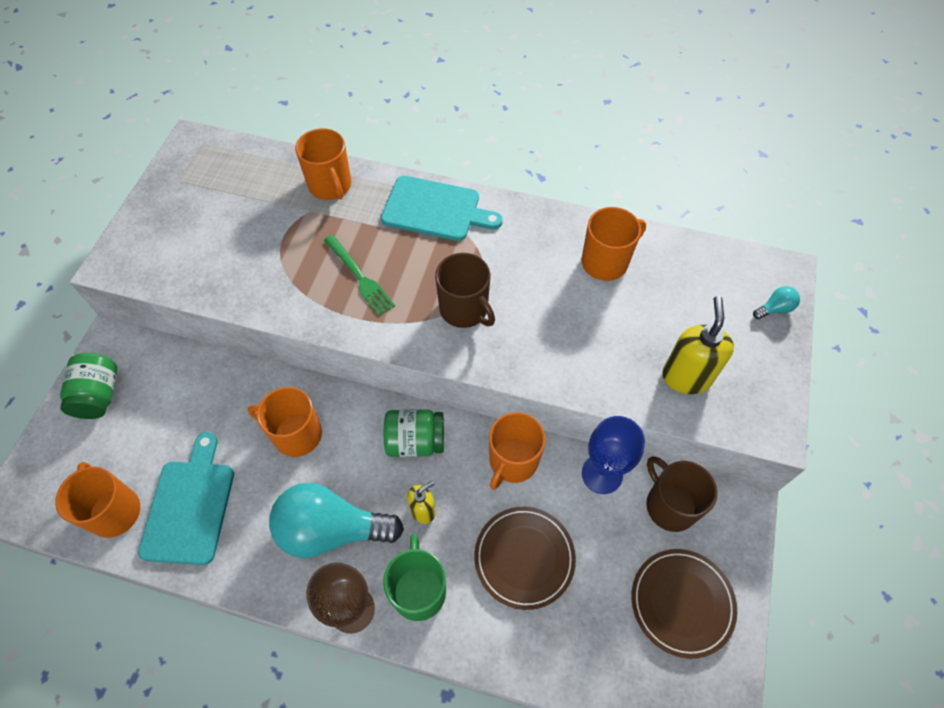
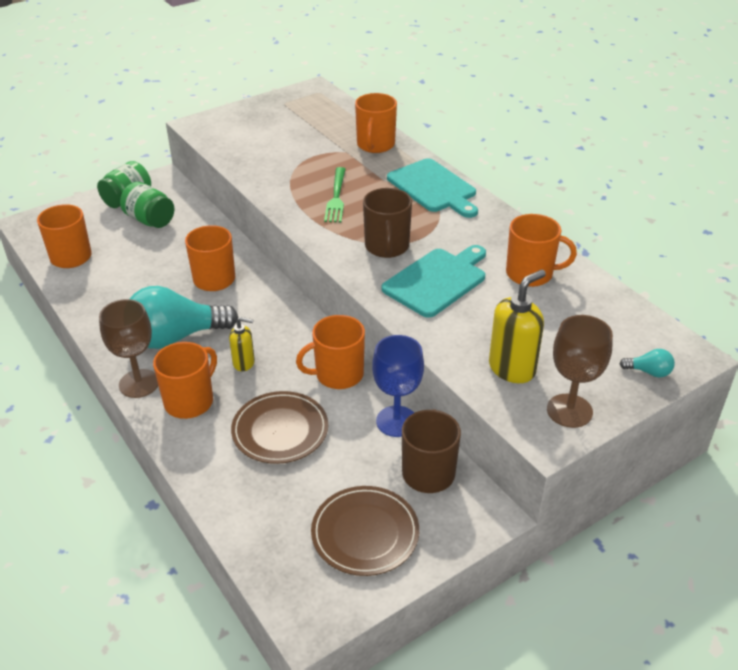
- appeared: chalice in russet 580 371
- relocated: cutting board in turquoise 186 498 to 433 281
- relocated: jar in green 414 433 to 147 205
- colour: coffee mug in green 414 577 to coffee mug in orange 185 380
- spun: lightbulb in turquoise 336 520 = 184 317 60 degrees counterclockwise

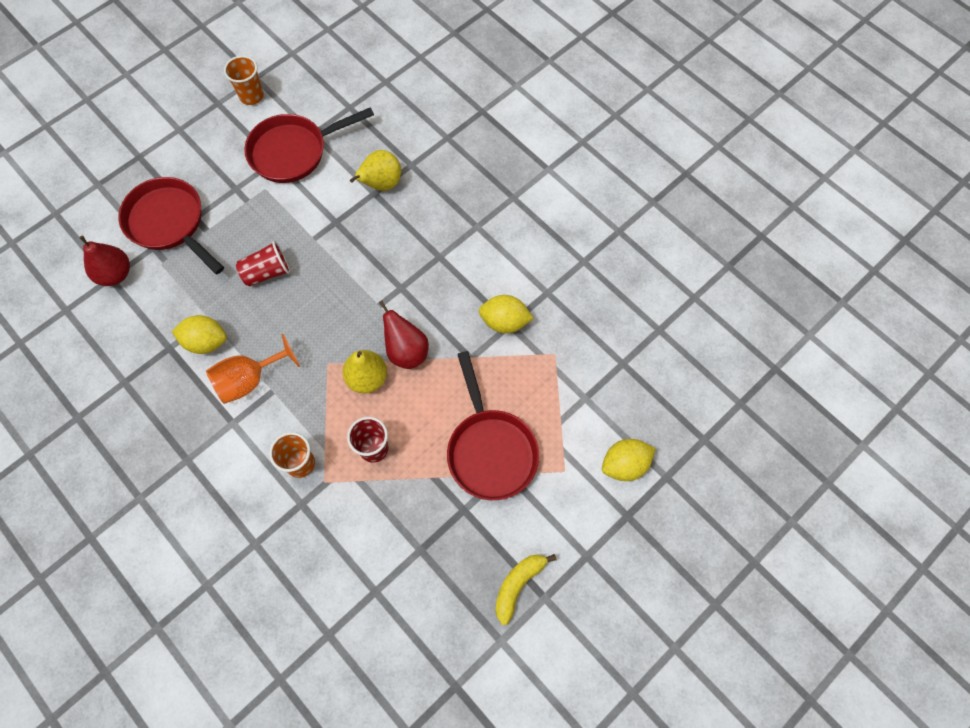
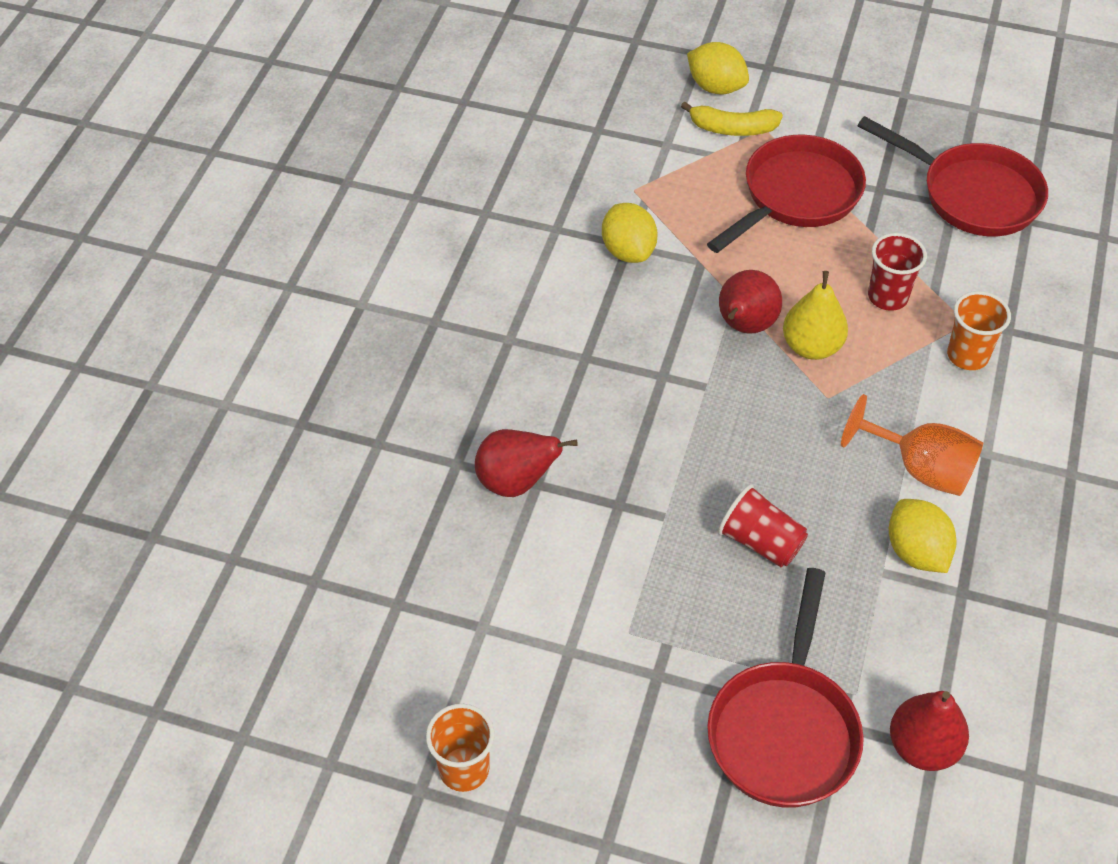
- relocated: pan in red 309 145 to 952 176
- relocated: banana in golden 525 589 to 732 119
- colour: pear fruit in golden 375 170 to pear fruit in red 526 463

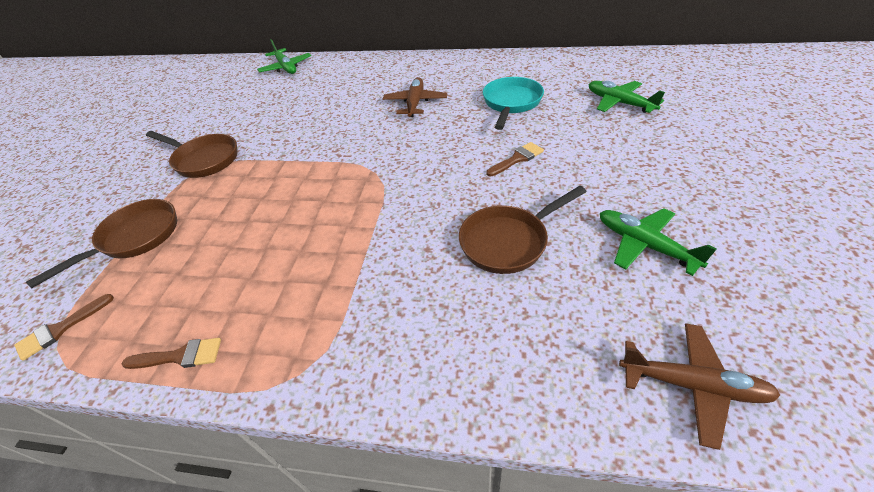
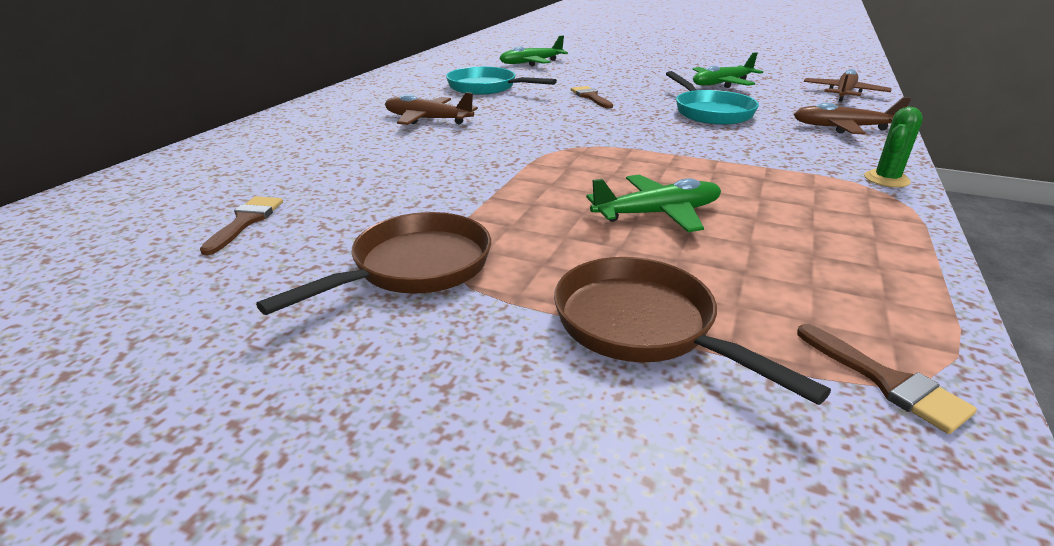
- appeared: aeroplane in russet 852 116
- appeared: cactus in green 893 147
- relocated: paintbrush in russet 171 353 to 241 225
- relocated: aeroplane in green 284 56 to 653 203
- colour: pan in russet 522 230 to pan in turquoise 712 98

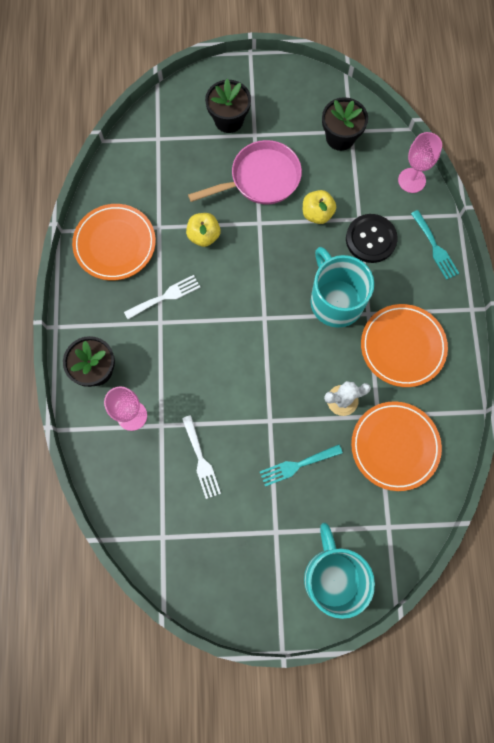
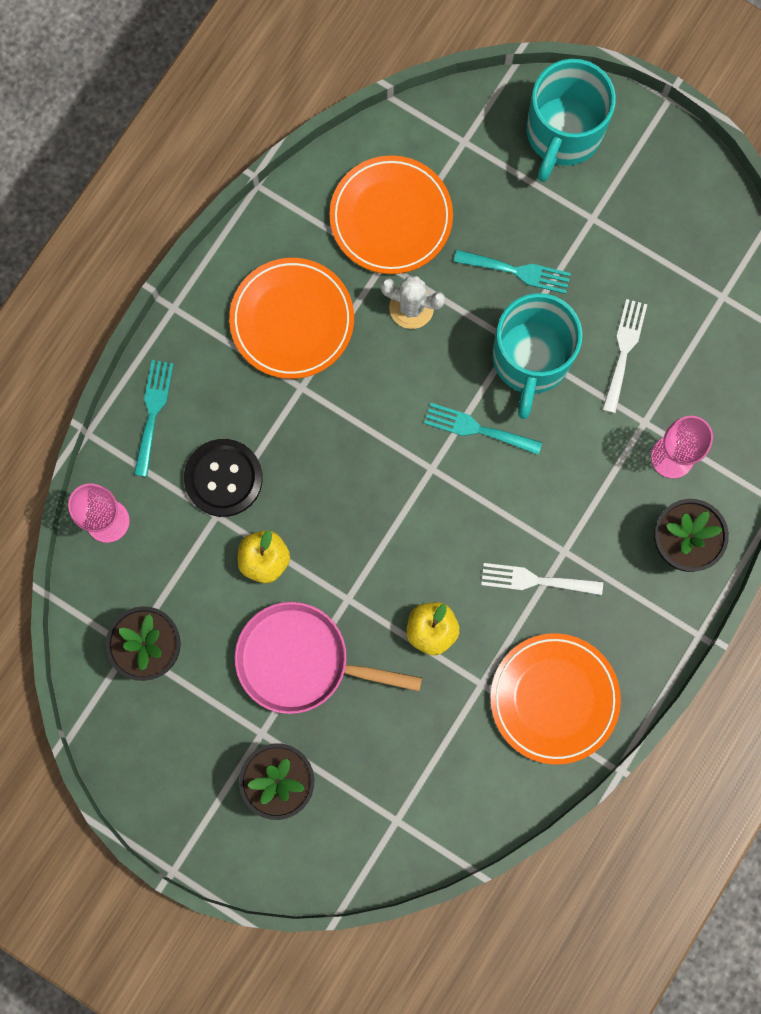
- appeared: dinner fork in turquoise 483 429
- relocated: coffee mug in turquoise 342 287 to 537 356

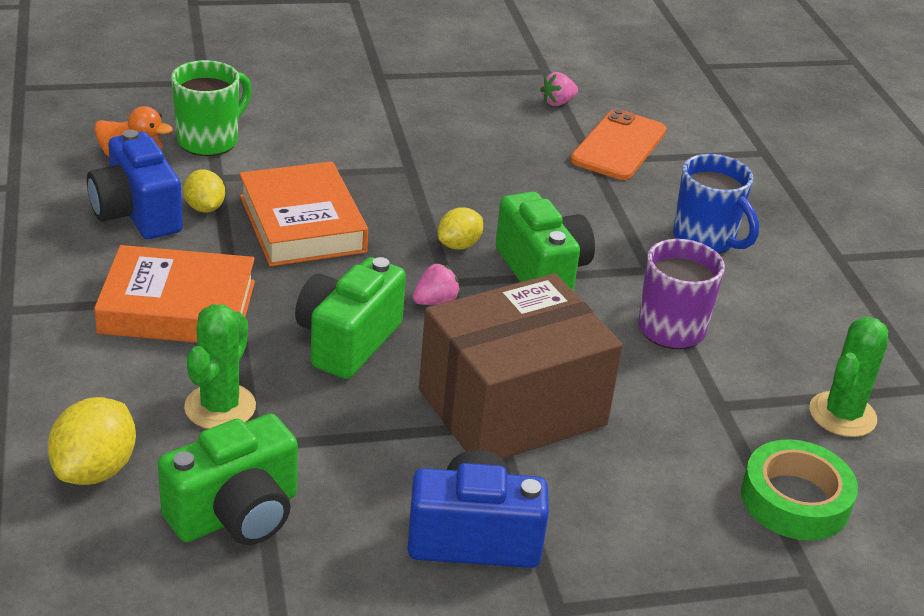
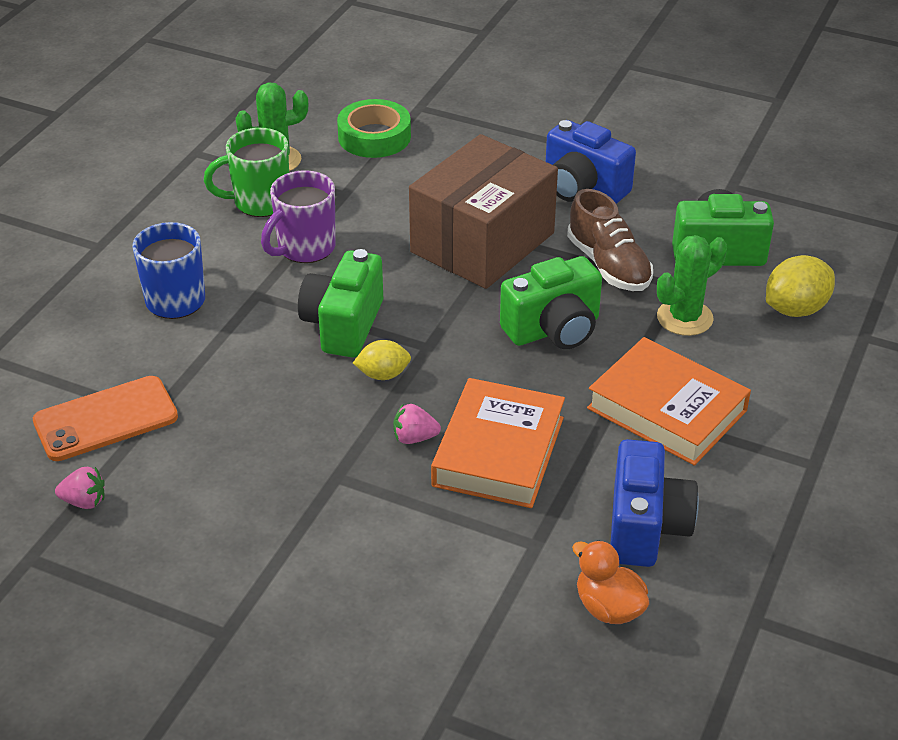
- missing: citrus fruit in golden 204 191
- appeared: sneaker in russet 610 240
- relocated: coffee mug in green 211 108 to 246 172
- relocated: strawberry in rose-pink 436 284 to 417 424
- spun: box in russet 521 366 = 483 211 60 degrees counterclockwise

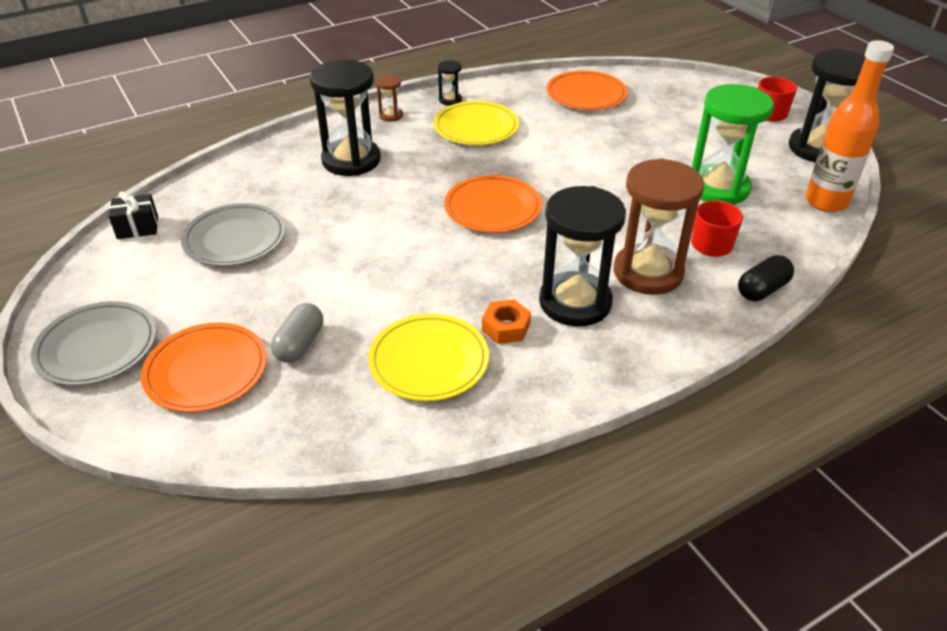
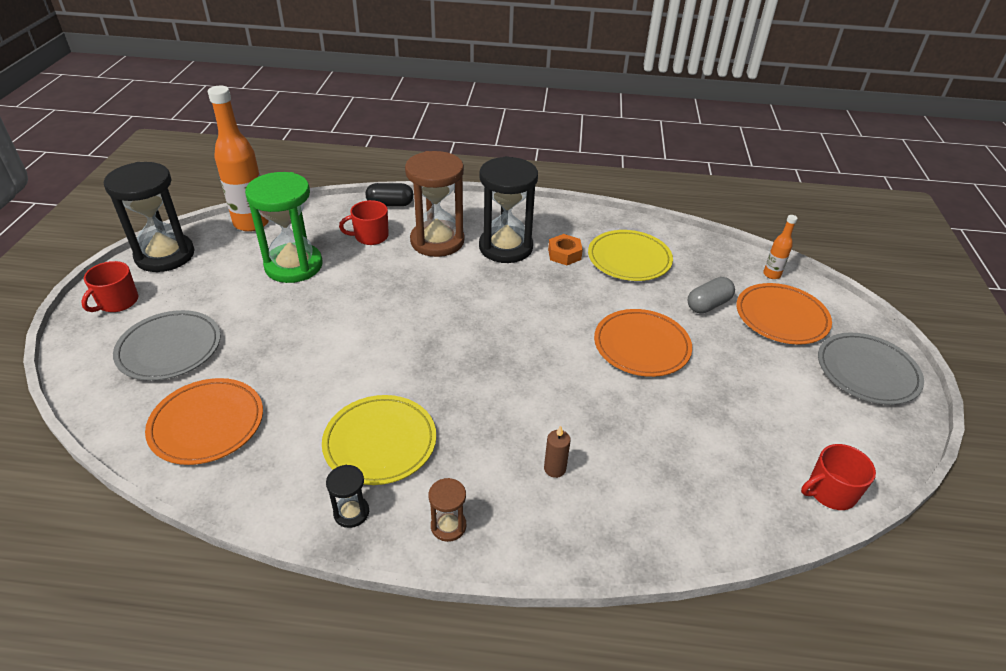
- appeared: flask in orange 780 247
- relocated: flat dish in ash-grey 233 234 to 167 345
- relocated: flat dish in orange 493 204 to 643 343
- exchanged: present in ebony 133 215 to coffee mug in red 838 477
- exchanged: sand timer in ebony 345 118 to candle in russet 557 451

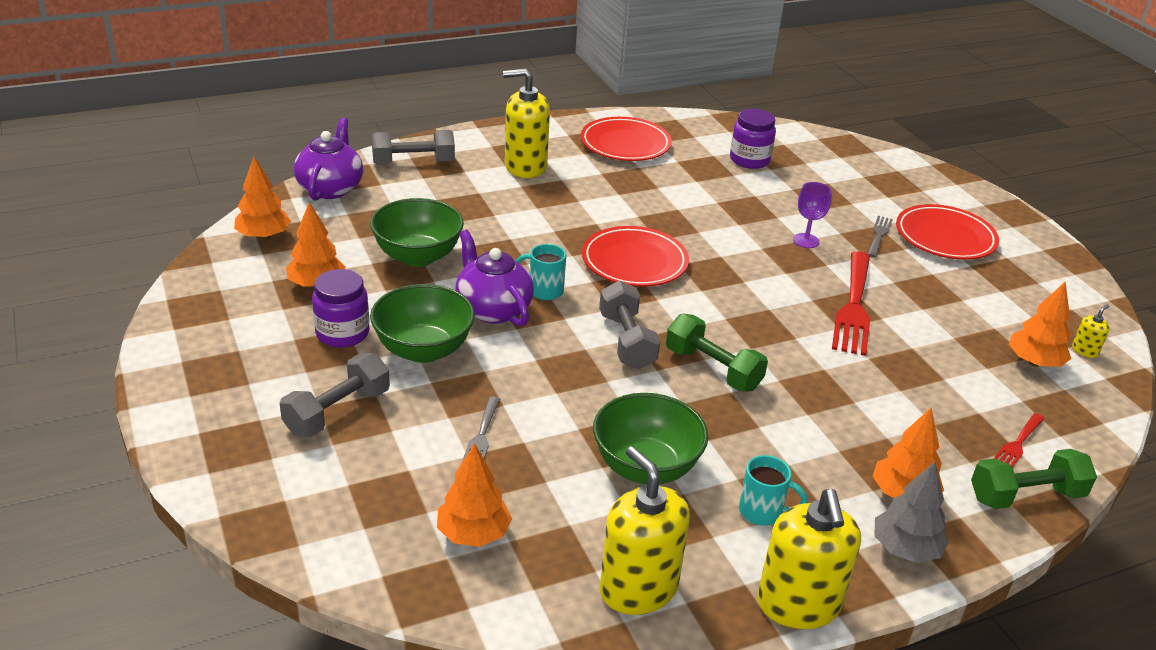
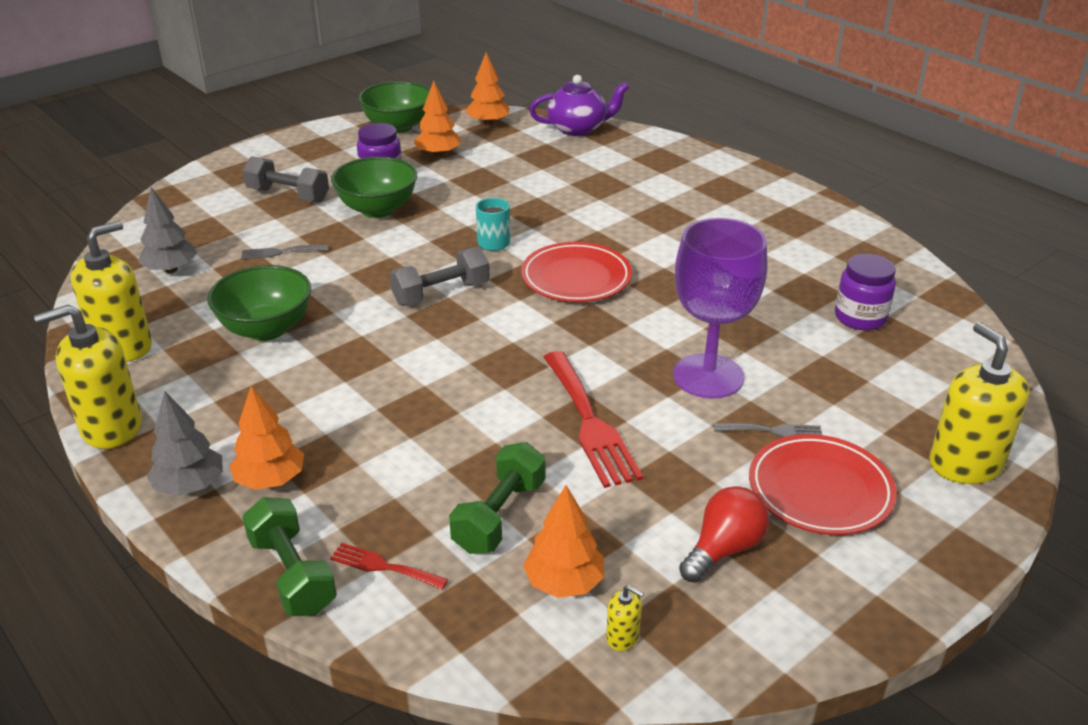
- missing: hand weight in ash-grey 413 147
- missing: china teapot in violet 494 278
- missing: flat dish in red 626 139
- missing: coffee mug in turquoise 773 490
- appeared: lightbulb in red 724 534
- relocated: bowl in green 417 232 to 394 107
- relocated: soap dispenser in golden 526 123 to 979 403
- relocated: hand weight in green 717 352 to 497 498
- colour: tree in orange 474 495 to tree in ash-grey 167 230
- spun: dinner fork in red 851 303 = 593 419 105 degrees counterclockwise
- size: chalice in violet 812 215 = 720 308 x2.17

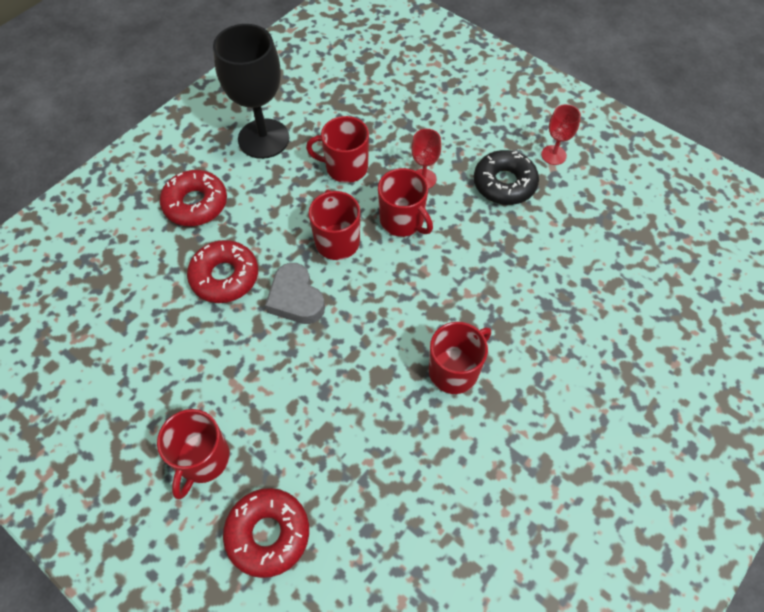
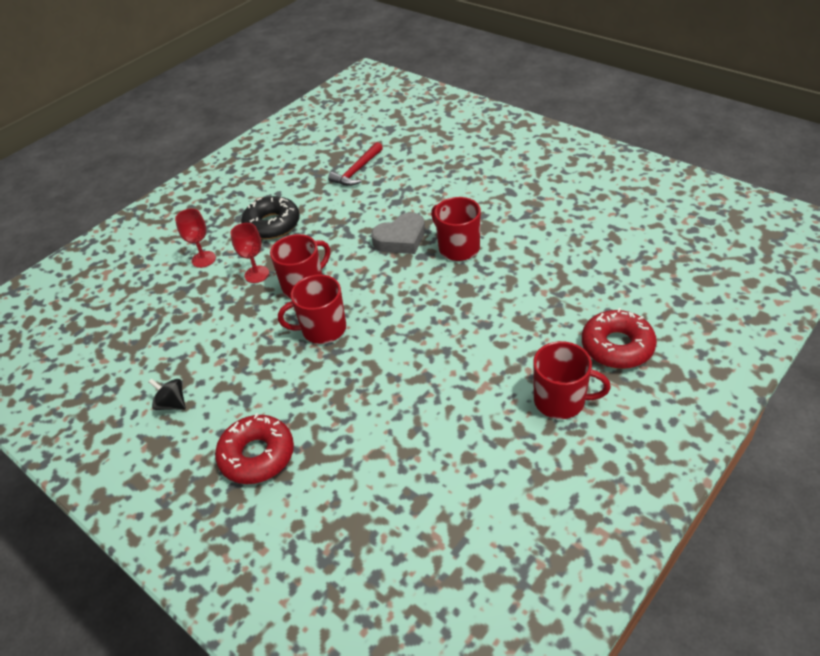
- missing: donut in red 222 271
- missing: coffee mug in red 337 149
- appeared: hammer in red 355 164
- relocated: heart in ash-grey 295 293 to 398 233
- relocated: chalice in red 561 134 to 195 238
- exchanged: chalice in ebony 251 91 to spinning top in ebony 167 394

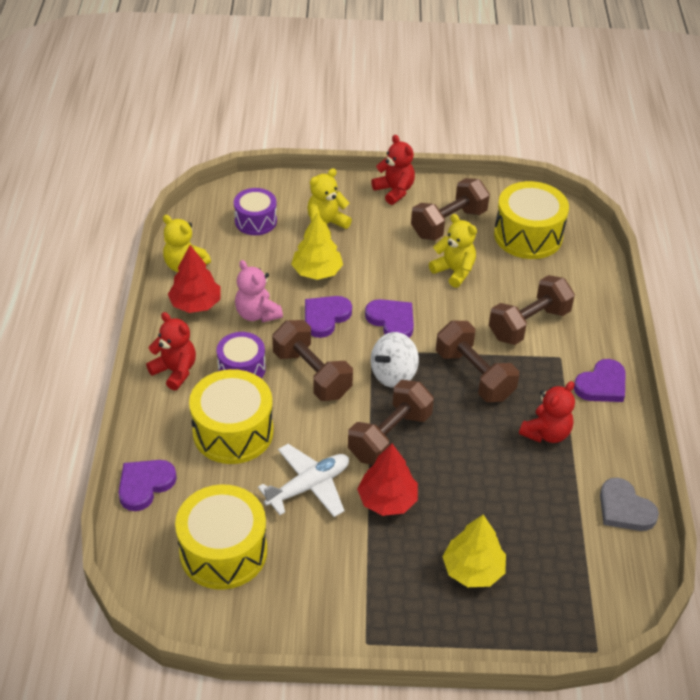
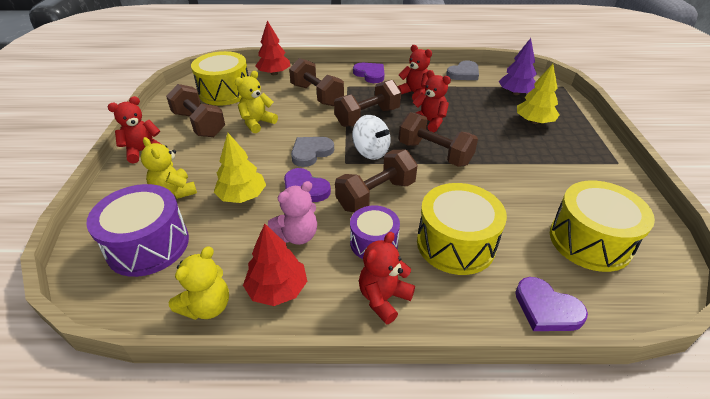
- missing: aeroplane in white 303 480
- appeared: teddy in red 432 101
- appeared: tree in violet 518 66
- relocated: tree in red 387 480 to 272 47
- colour: heart in violet 389 318 to heart in ash-grey 312 152
- size: snare drum in violet 255 211 = 137 230 x1.62

